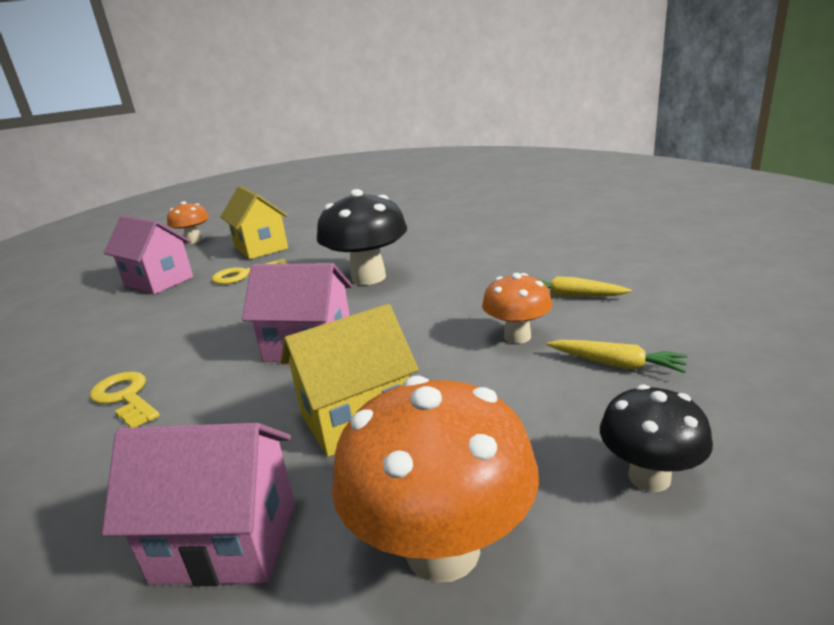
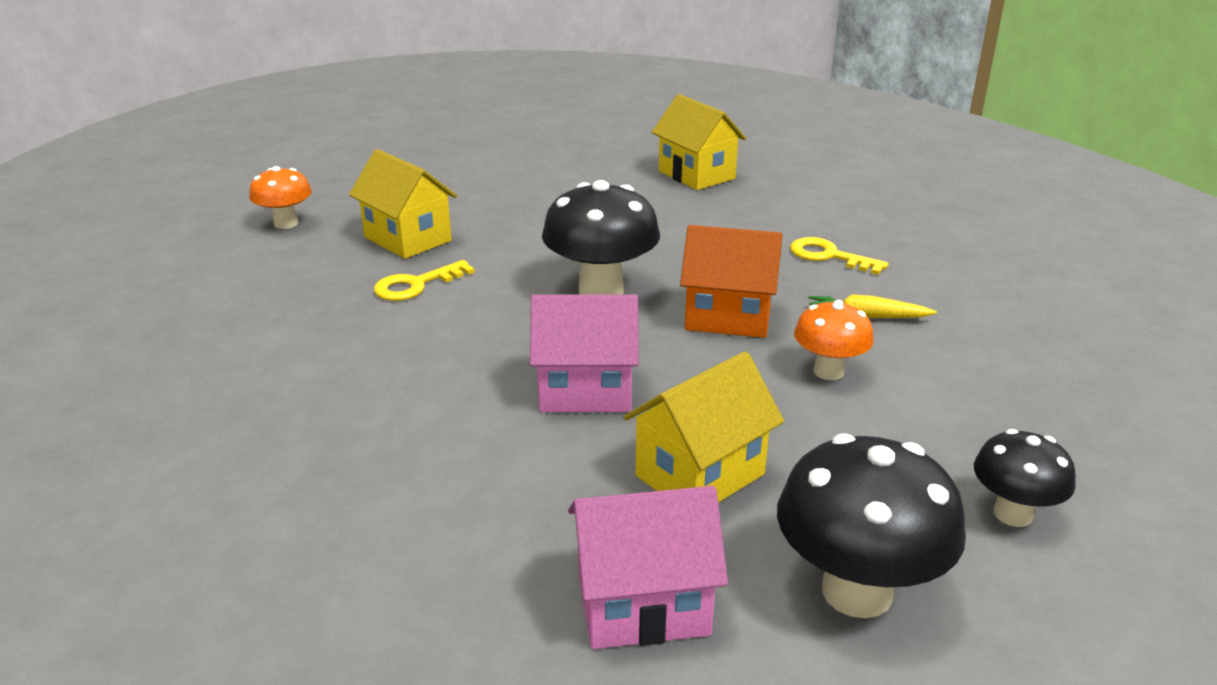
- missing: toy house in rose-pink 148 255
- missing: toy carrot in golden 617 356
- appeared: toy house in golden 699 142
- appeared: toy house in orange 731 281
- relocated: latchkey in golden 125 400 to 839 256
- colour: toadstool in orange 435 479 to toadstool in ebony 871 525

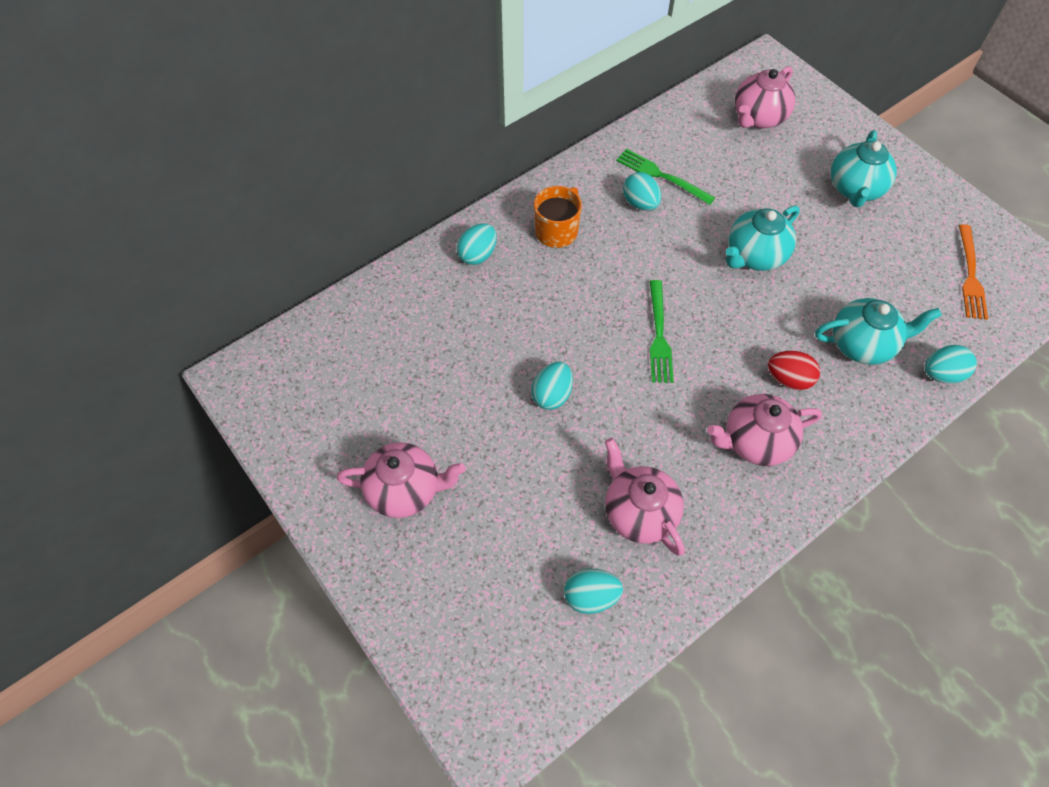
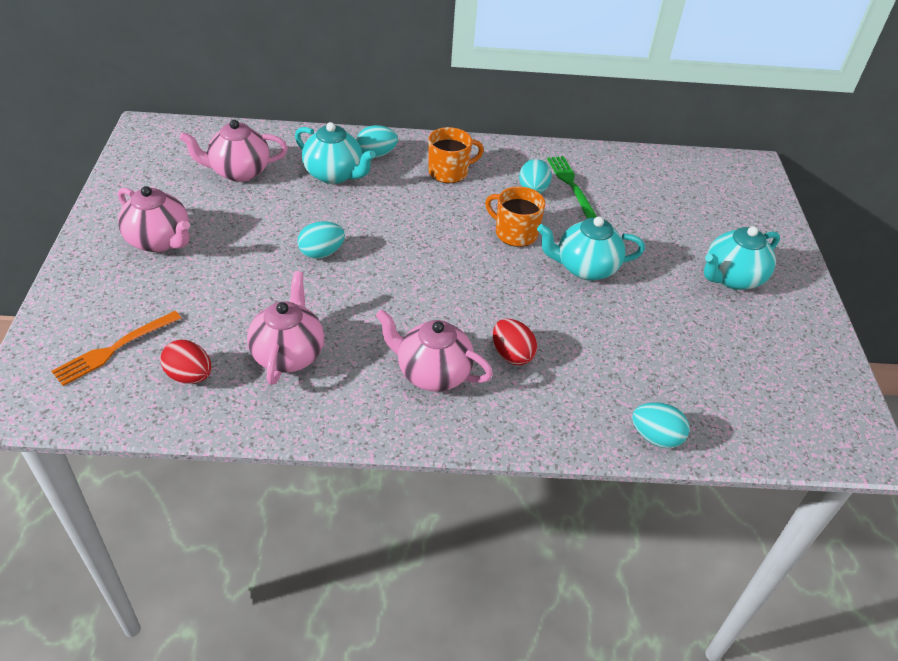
- missing: dinner fork in green 662 331
- appeared: coffee mug in orange 515 216
- relocated: china teapot in rose-pink 765 97 to 233 151
- relocated: china teapot in turquoise 878 331 to 335 153
- relocated: dinner fork in orange 973 272 to 116 348
- colour: egg in turquoise 593 591 to egg in red 185 362

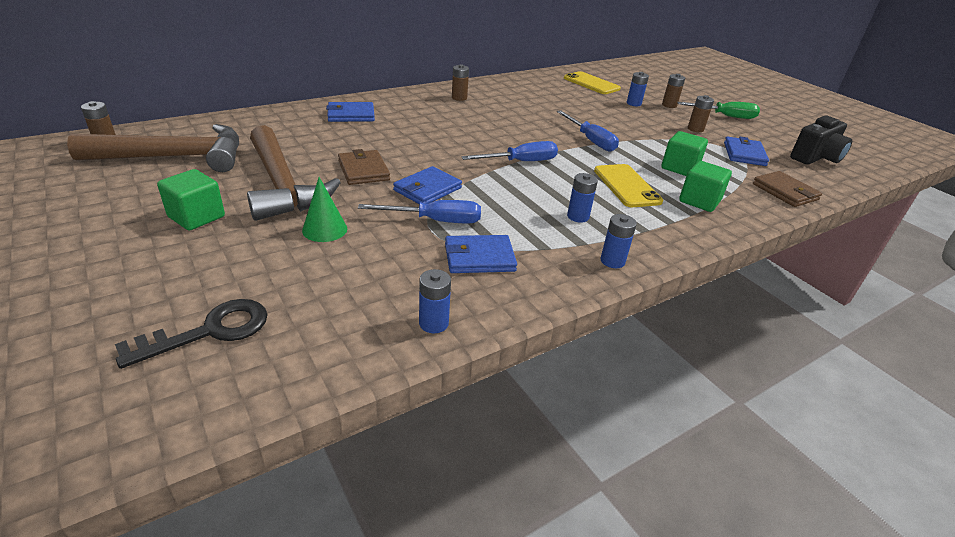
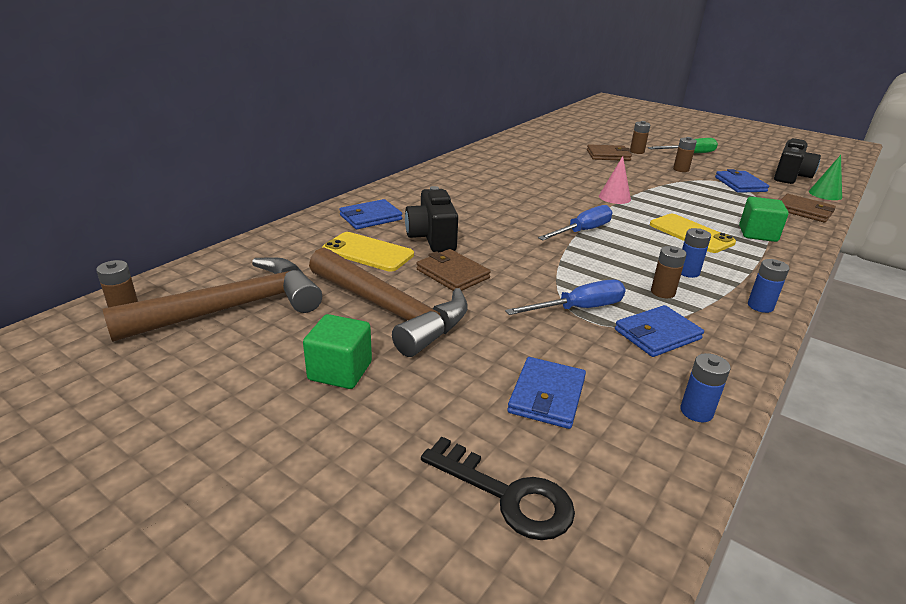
- missing: solid cube in green 684 153
- appeared: photo camera in ebony 431 219
- relocated: cone shape in green 324 209 to 825 177
- relocated: billfold in royal blue 427 185 to 546 393
- relocated: AA battery in russet 460 82 to 668 272
- relocated: mobile phone in golden 592 82 to 368 252
- exchanged: hand screwdriver in royal blue 588 131 to cone shape in rose-pink 615 180
- exchanged: AA battery in royal blue 638 89 to billfold in russet 609 152
- spun: latchkey in ebony 191 334 = 498 488 90 degrees clockwise

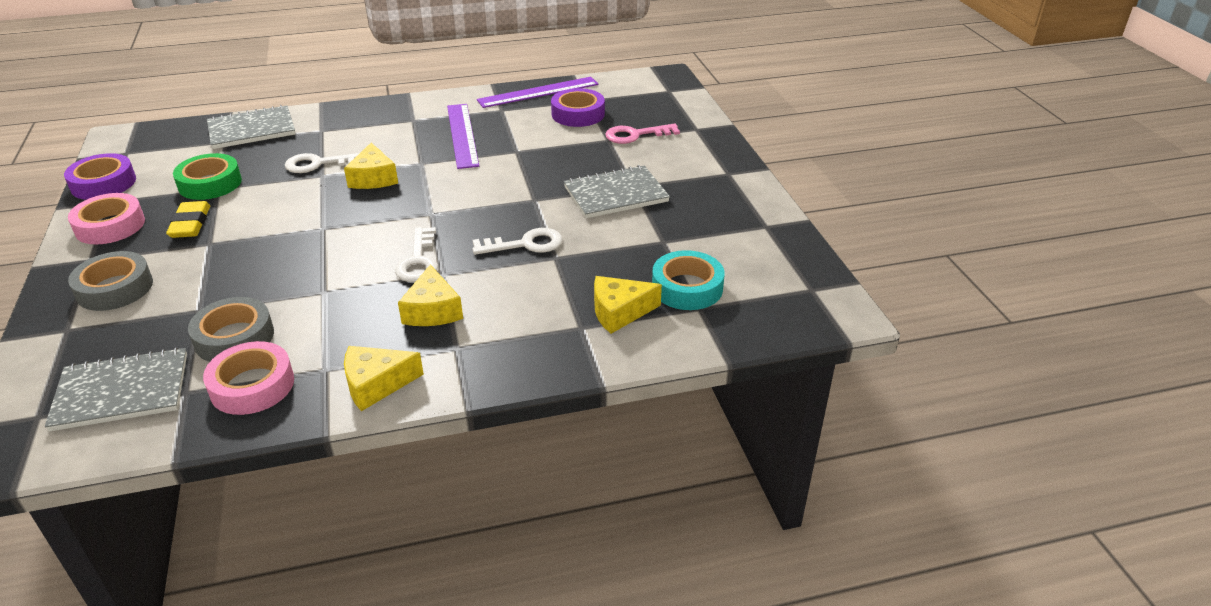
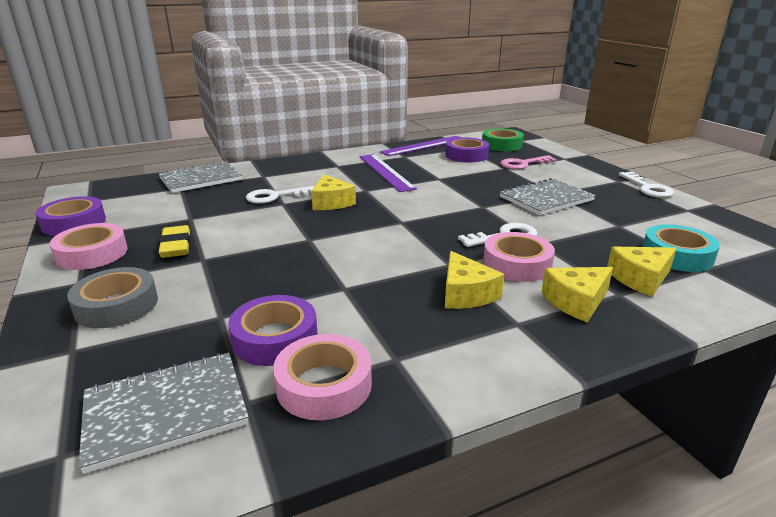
- appeared: tape in rose-pink 519 257
- relocated: tape in green 207 176 to 503 139
- relocated: cheese in golden 384 378 to 577 295
- relocated: latchkey in white 416 254 to 646 185
- colour: tape in ash-grey 231 329 to tape in violet 273 330

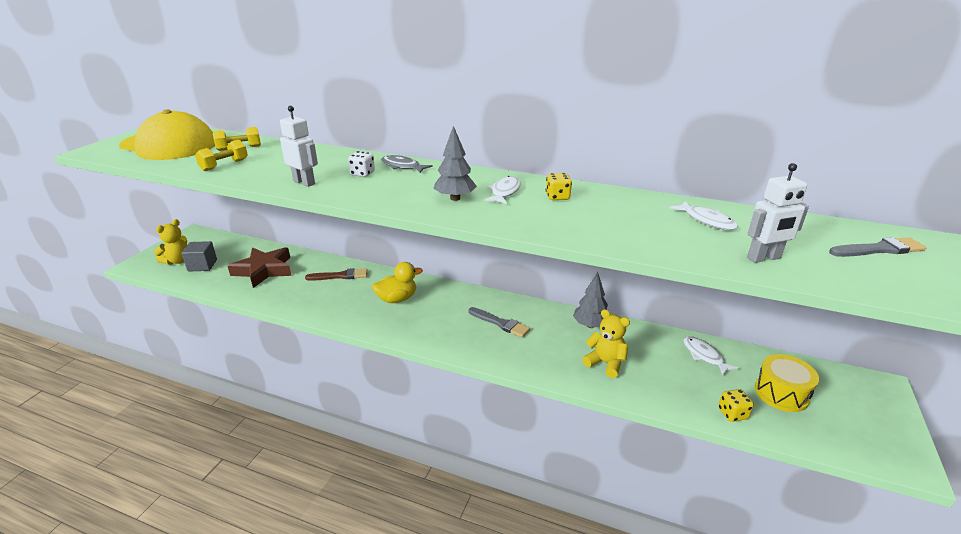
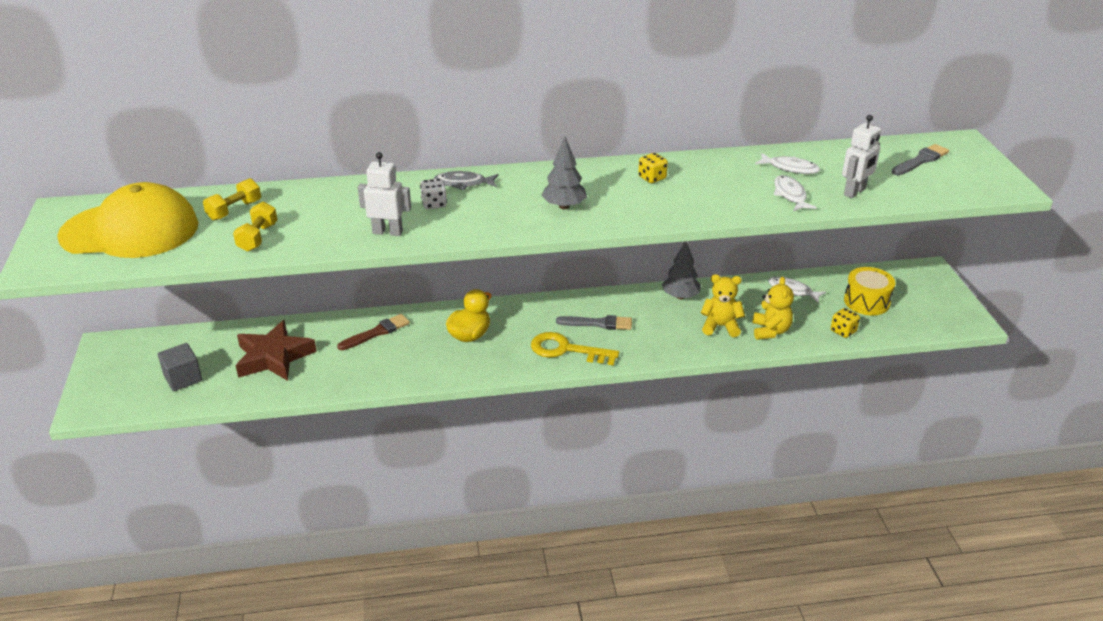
- appeared: latchkey in golden 575 349
- relocated: teddy in golden 170 242 to 773 308
- relocated: fish figure in white 502 190 to 795 193

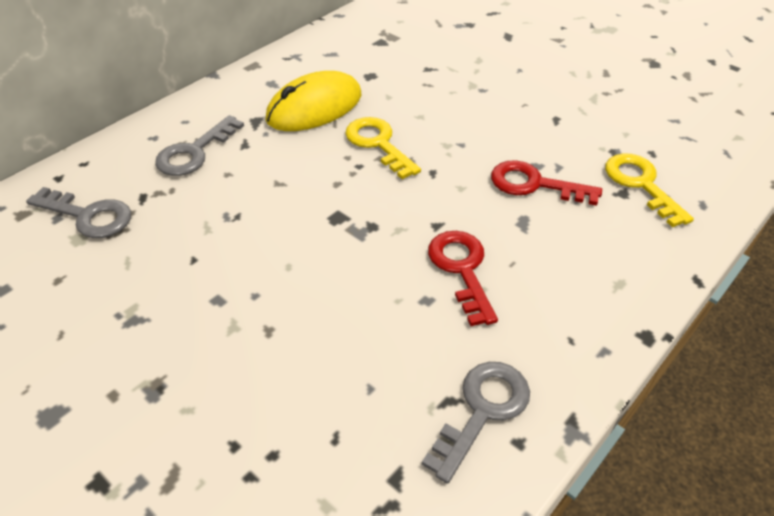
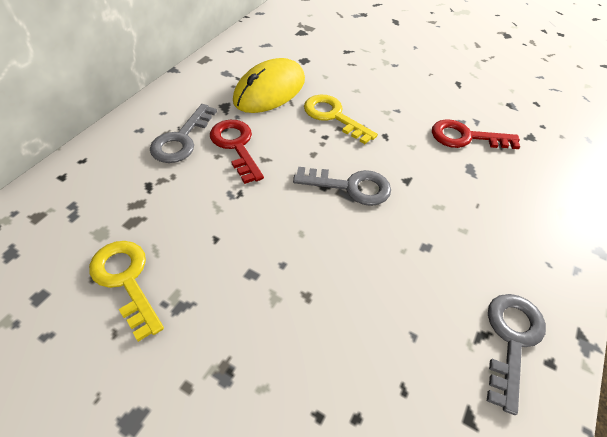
- relocated: latchkey in ash-grey 78 212 to 342 186
- relocated: latchkey in red 463 278 to 237 152
- relocated: latchkey in golden 649 190 to 126 291

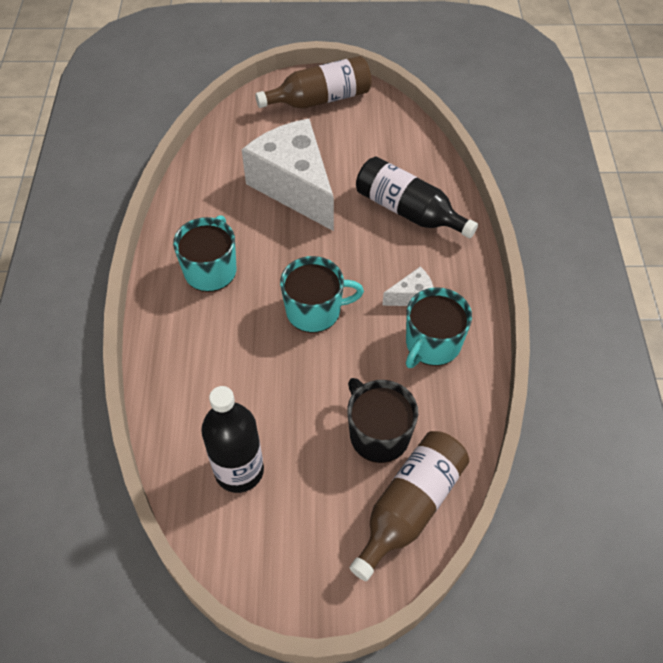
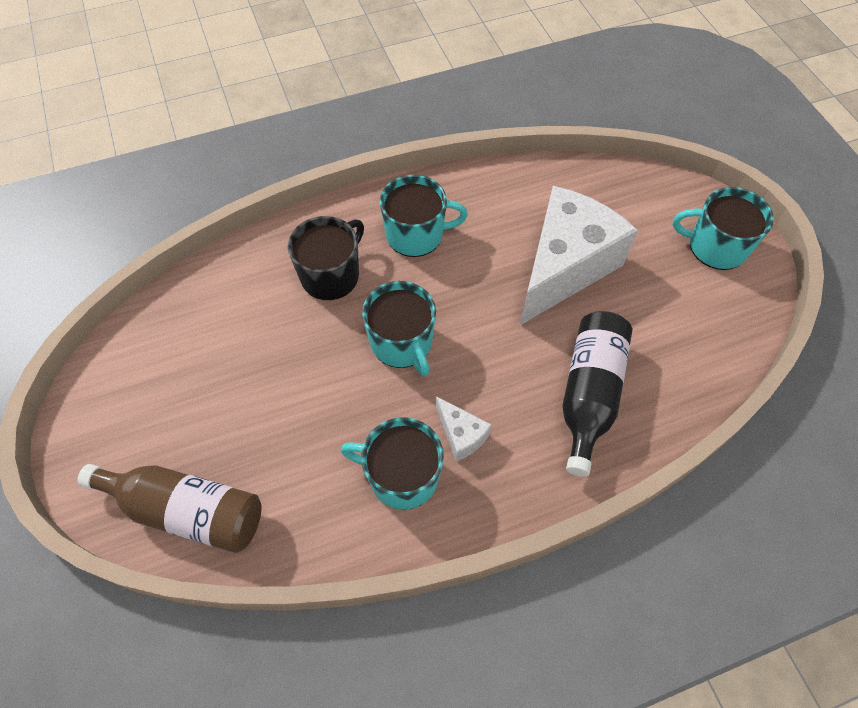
- missing: flask in ebony 232 439
- relocated: coffee mug in ebony 382 420 to 326 258
- exchanged: flask in russet 313 82 to coffee mug in turquoise 723 228

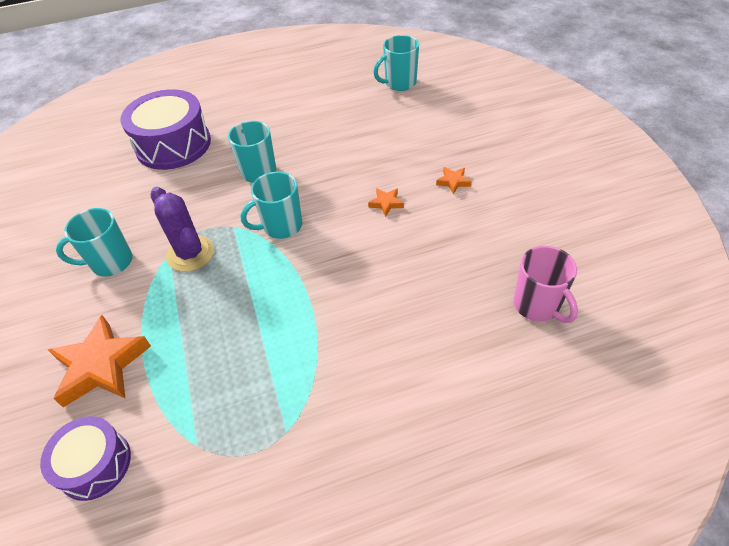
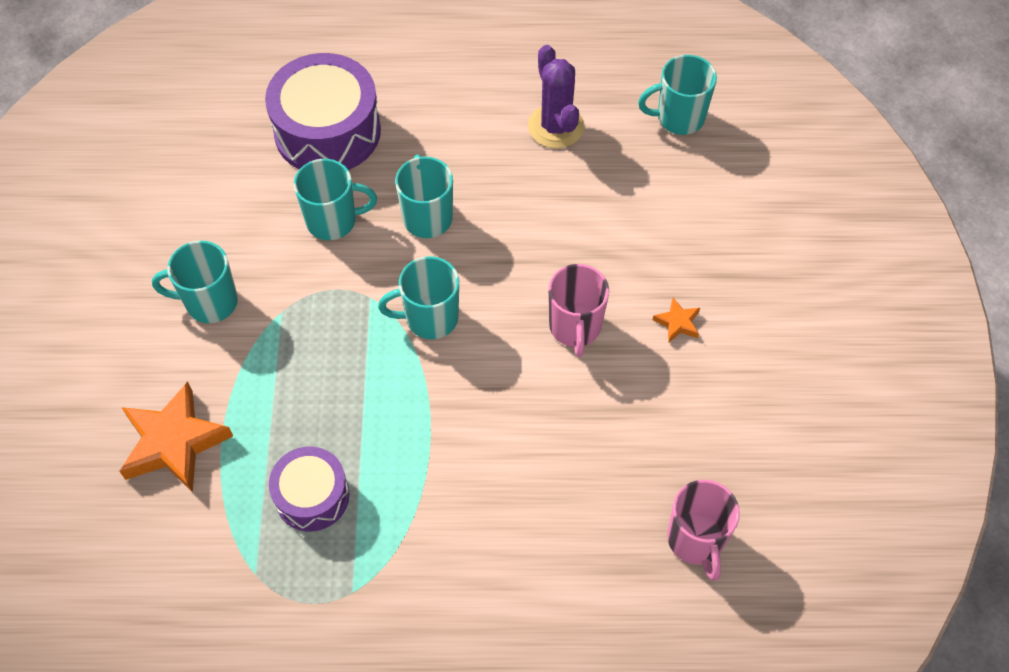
- appeared: coffee mug in turquoise 335 199
- relocated: snare drum in violet 85 458 to 309 489
- relocated: cactus in violet 182 229 to 556 96
- exchanged: star shape in orange 386 202 to coffee mug in rose-pink 578 310

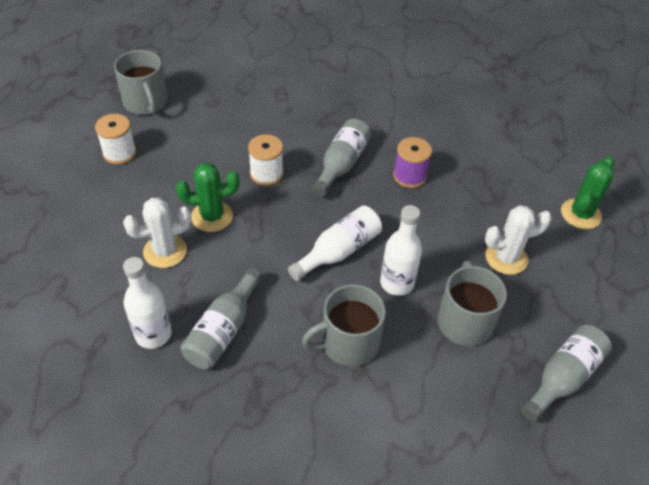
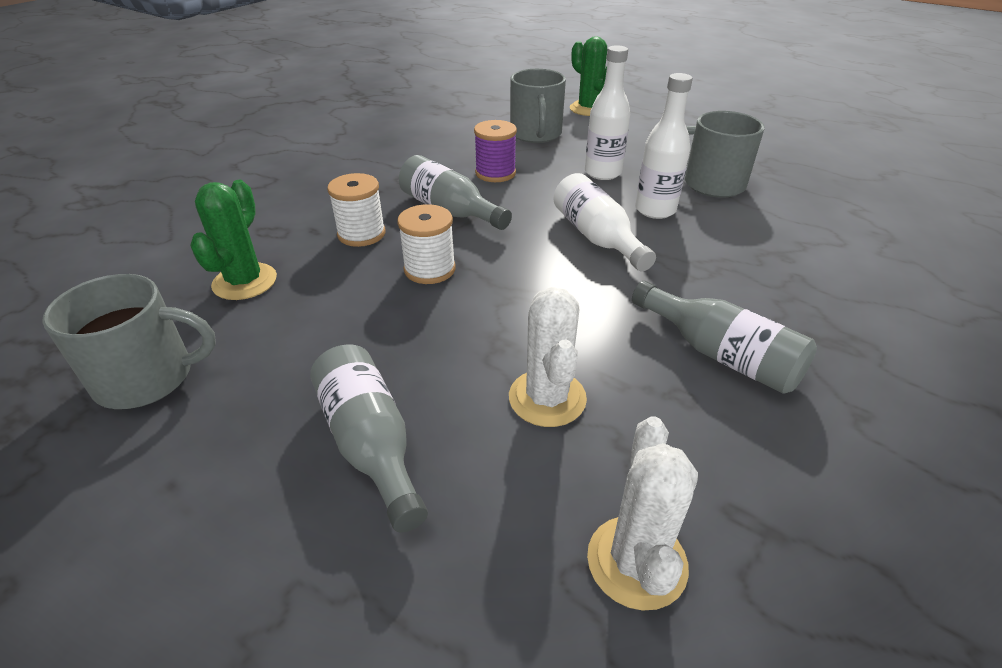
- relocated: bobbin in white 115 139 to 356 210
- relocated: flask in white 147 303 to 607 112
- relocated: cactus in green 208 197 to 233 240
- relocated: coffee mug in ash-grey 344 325 to 538 106
- relocated: cactus in white 518 240 to 642 513
- relocated: flask in ash-grey 566 373 to 369 438

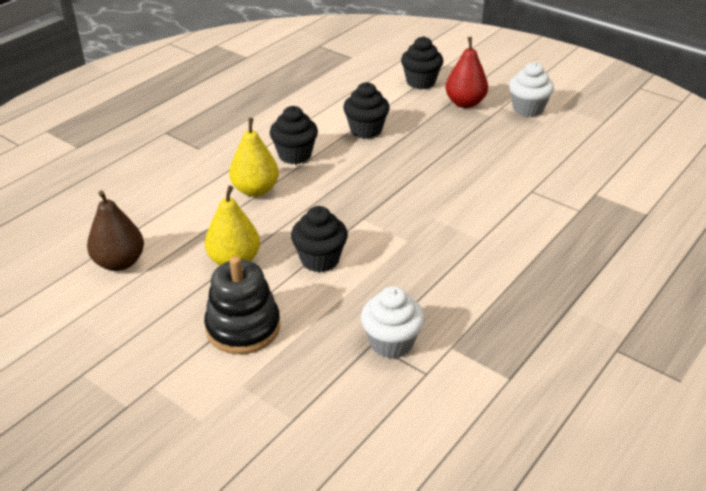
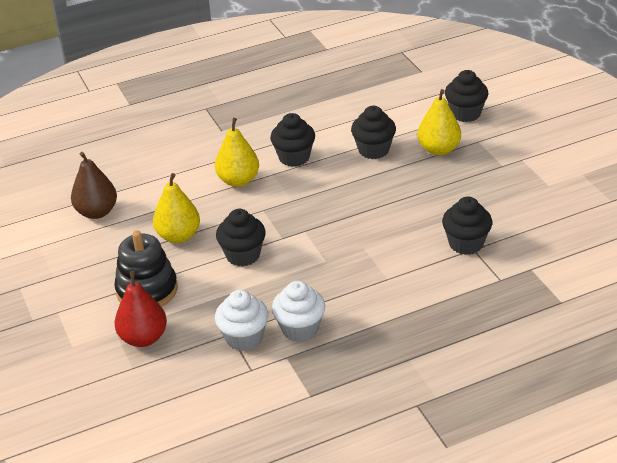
- appeared: pear fruit in golden 439 122
- appeared: cupcake in ebony 467 226
- relocated: pear fruit in red 466 72 to 141 309
- relocated: cupcake in white 531 89 to 298 311

